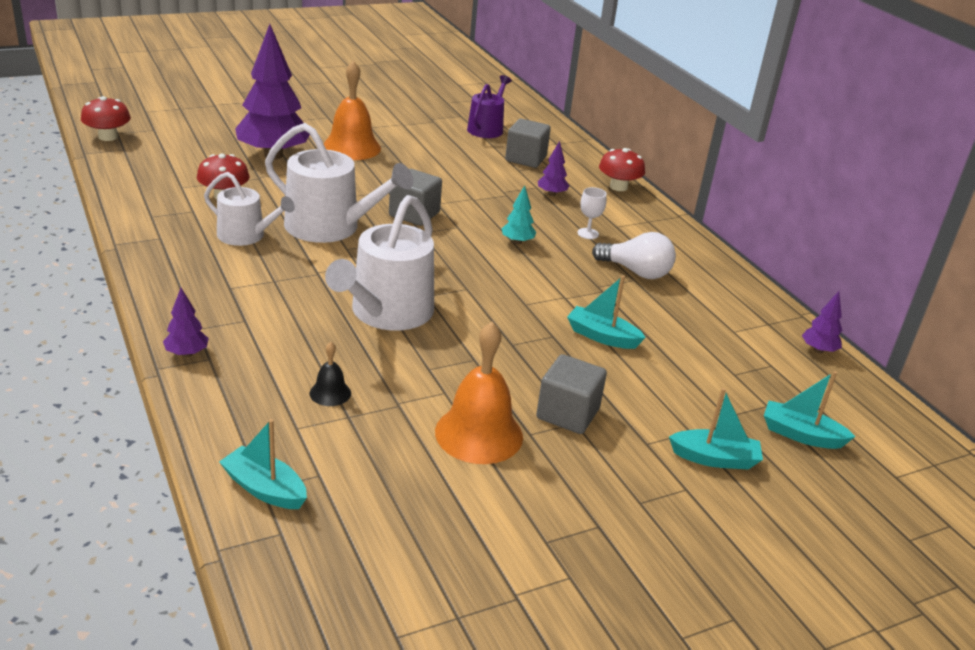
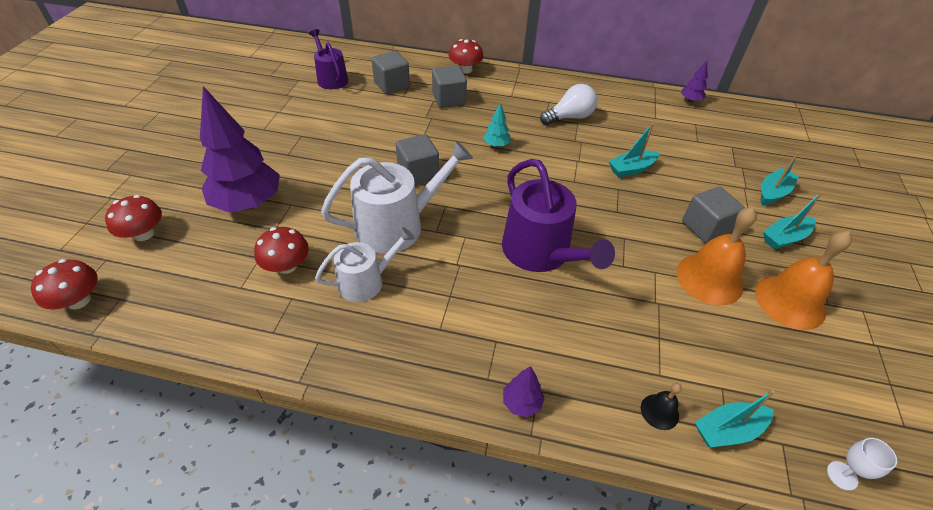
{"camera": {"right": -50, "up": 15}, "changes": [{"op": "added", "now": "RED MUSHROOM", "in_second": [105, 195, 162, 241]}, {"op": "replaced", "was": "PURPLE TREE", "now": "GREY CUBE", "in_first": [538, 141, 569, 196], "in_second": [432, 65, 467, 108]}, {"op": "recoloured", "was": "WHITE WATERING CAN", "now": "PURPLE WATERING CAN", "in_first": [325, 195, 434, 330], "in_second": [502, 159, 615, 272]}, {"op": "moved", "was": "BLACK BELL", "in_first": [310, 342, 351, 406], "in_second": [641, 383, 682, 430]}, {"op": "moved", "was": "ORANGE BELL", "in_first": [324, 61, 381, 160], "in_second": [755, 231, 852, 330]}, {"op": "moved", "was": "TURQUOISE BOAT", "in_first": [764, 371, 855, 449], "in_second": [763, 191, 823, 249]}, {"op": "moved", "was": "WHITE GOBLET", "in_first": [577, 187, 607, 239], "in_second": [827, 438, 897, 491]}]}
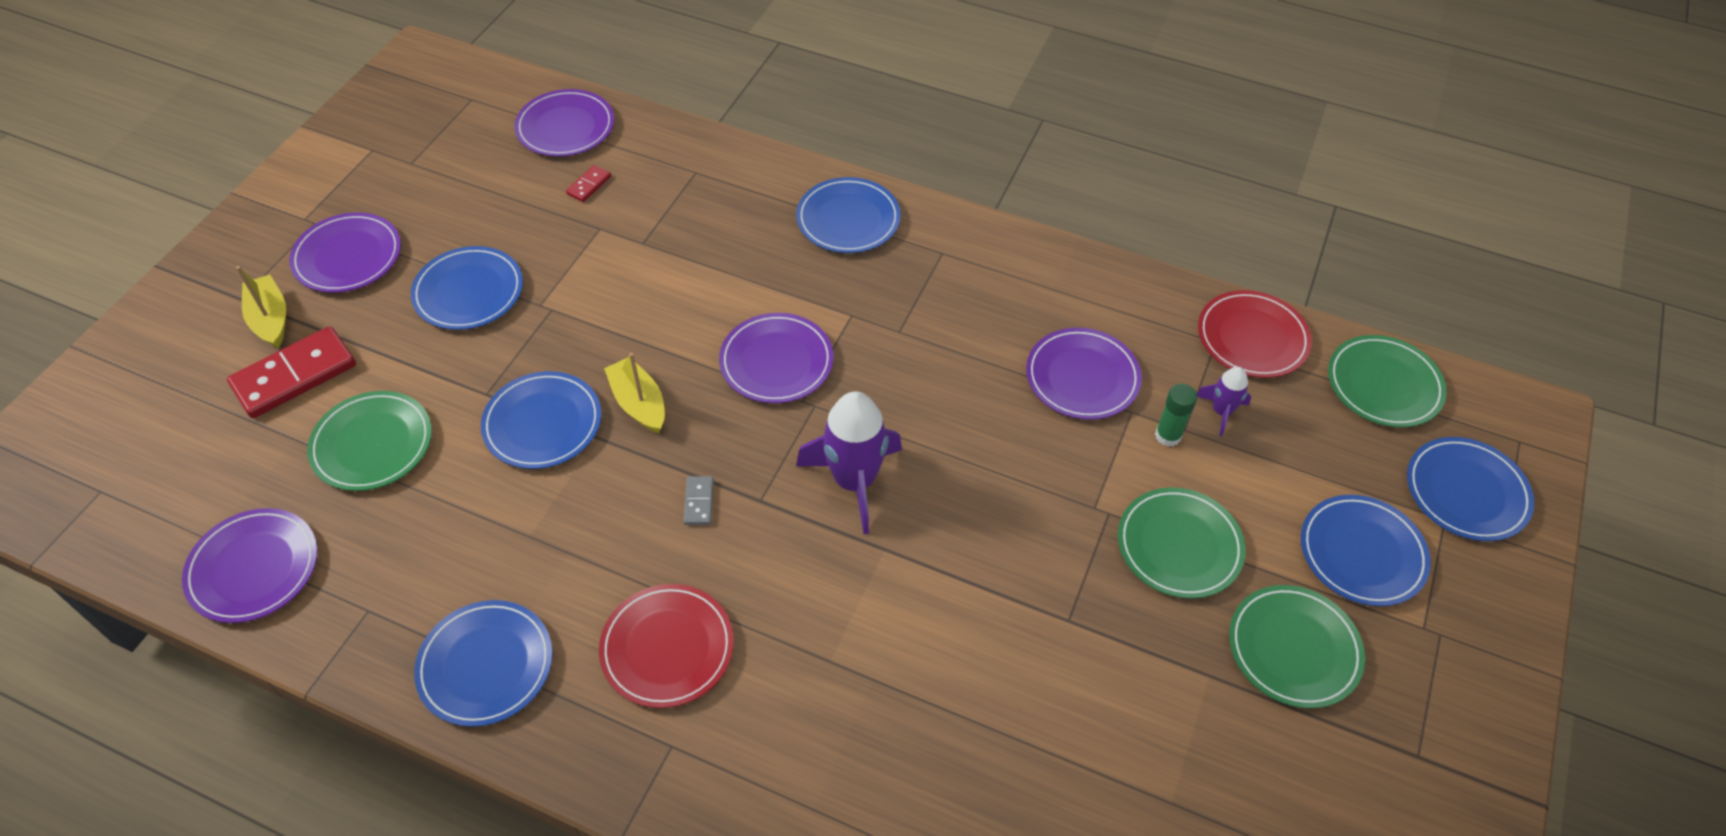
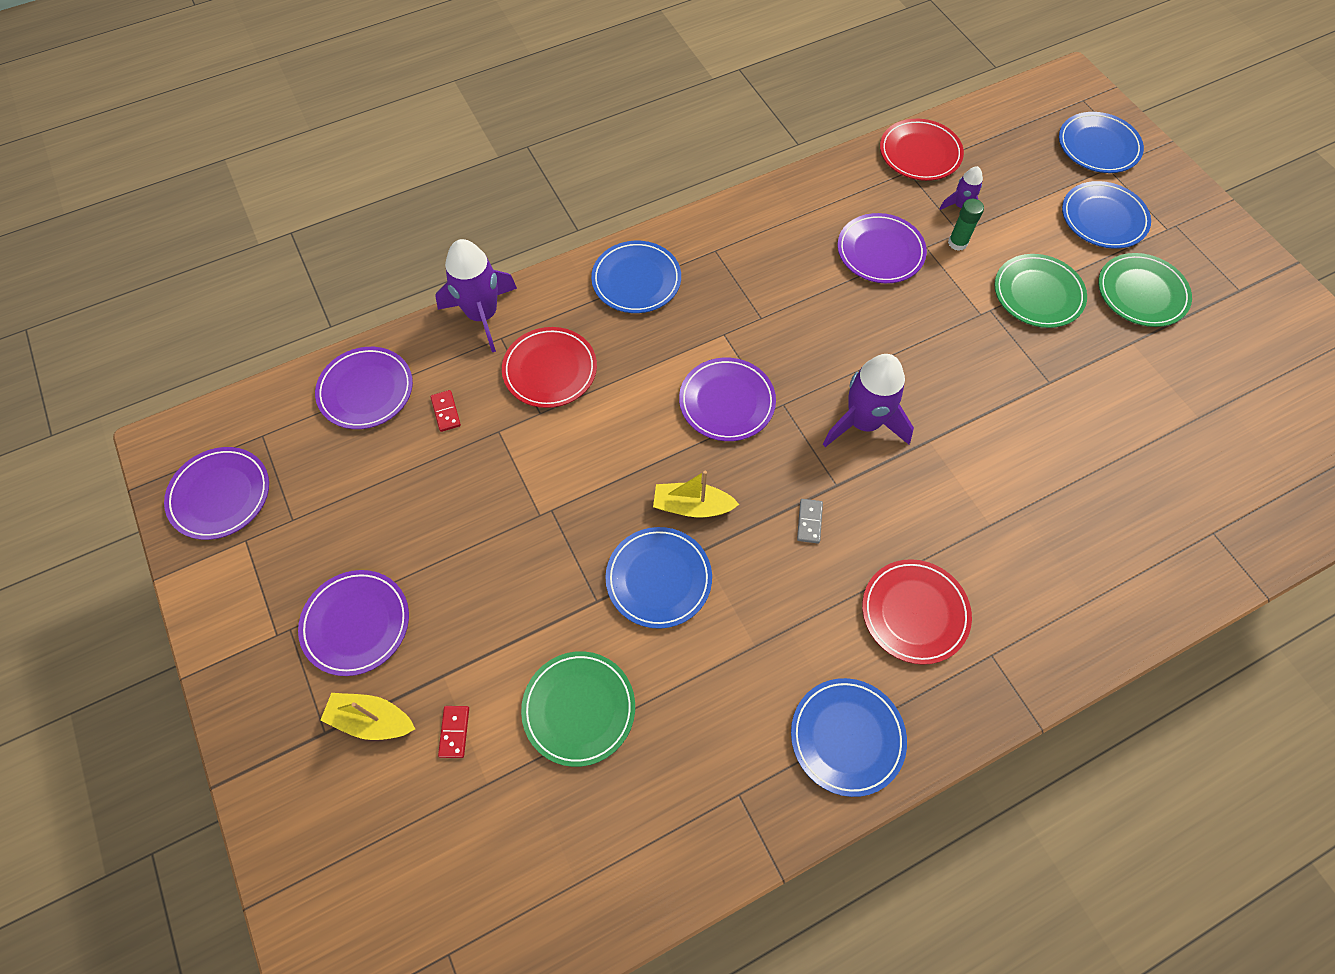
{"camera": {"right": -50, "up": 10}, "changes": [{"op": "moved", "was": "PURPLE PLATE", "in_first": [182, 508, 318, 623], "in_second": [164, 447, 269, 540]}, {"op": "added", "now": "PURPLE ROCKET", "in_second": [435, 239, 517, 352]}, {"op": "resized", "was": "RED DOMINO", "in_first": [227, 326, 356, 418], "in_second": [438, 706, 469, 758], "ratio": 0.46}, {"op": "added", "now": "RED PLATE", "in_second": [502, 327, 597, 408]}, {"op": "turned", "was": "GREY DOMINO", "in_first": [683, 476, 714, 525], "in_second": [797, 499, 823, 543], "clockwise": 60}, {"op": "removed", "was": "BLUE PLATE", "in_first": [411, 246, 523, 330]}, {"op": "removed", "was": "GREEN PLATE", "in_first": [1328, 335, 1447, 427]}]}
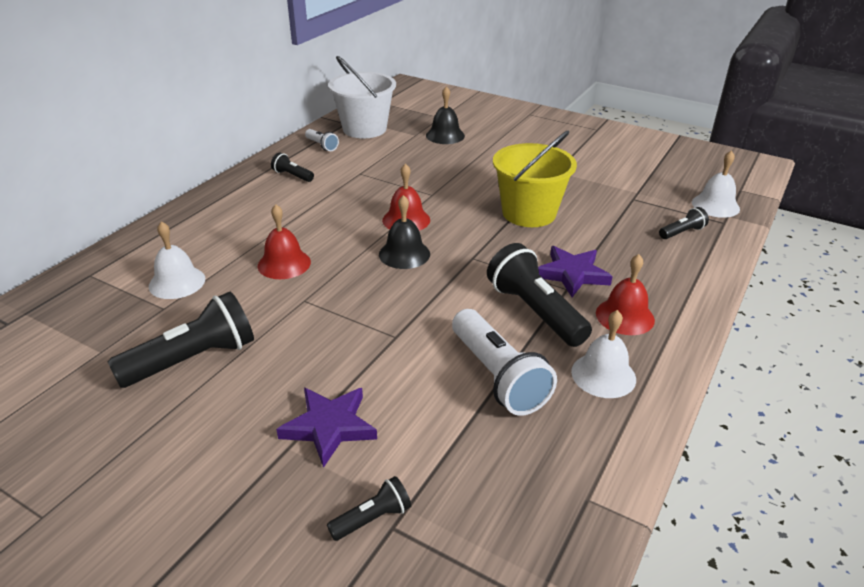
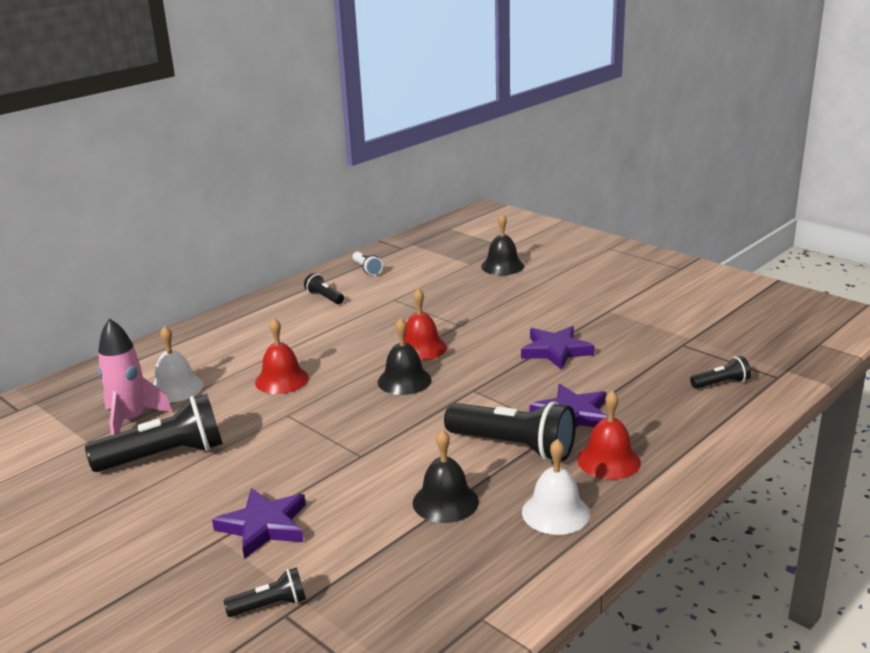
{"camera": {"right": 15, "up": -10}, "changes": [{"op": "added", "now": "PINK ROCKET", "in_second": [98, 318, 172, 435]}, {"op": "replaced", "was": "WHITE FLASHLIGHT", "now": "BLACK BELL", "in_first": [452, 309, 557, 416], "in_second": [413, 429, 479, 523]}, {"op": "turned", "was": "BLACK FLASHLIGHT", "in_first": [487, 243, 592, 347], "in_second": [444, 401, 576, 461], "clockwise": 135}, {"op": "replaced", "was": "YELLOW BUCKET", "now": "PURPLE STAR", "in_first": [493, 131, 577, 227], "in_second": [521, 326, 595, 370]}, {"op": "removed", "was": "WHITE BUCKET", "in_first": [328, 56, 396, 138]}, {"op": "removed", "was": "WHITE BELL", "in_first": [692, 150, 740, 218]}]}
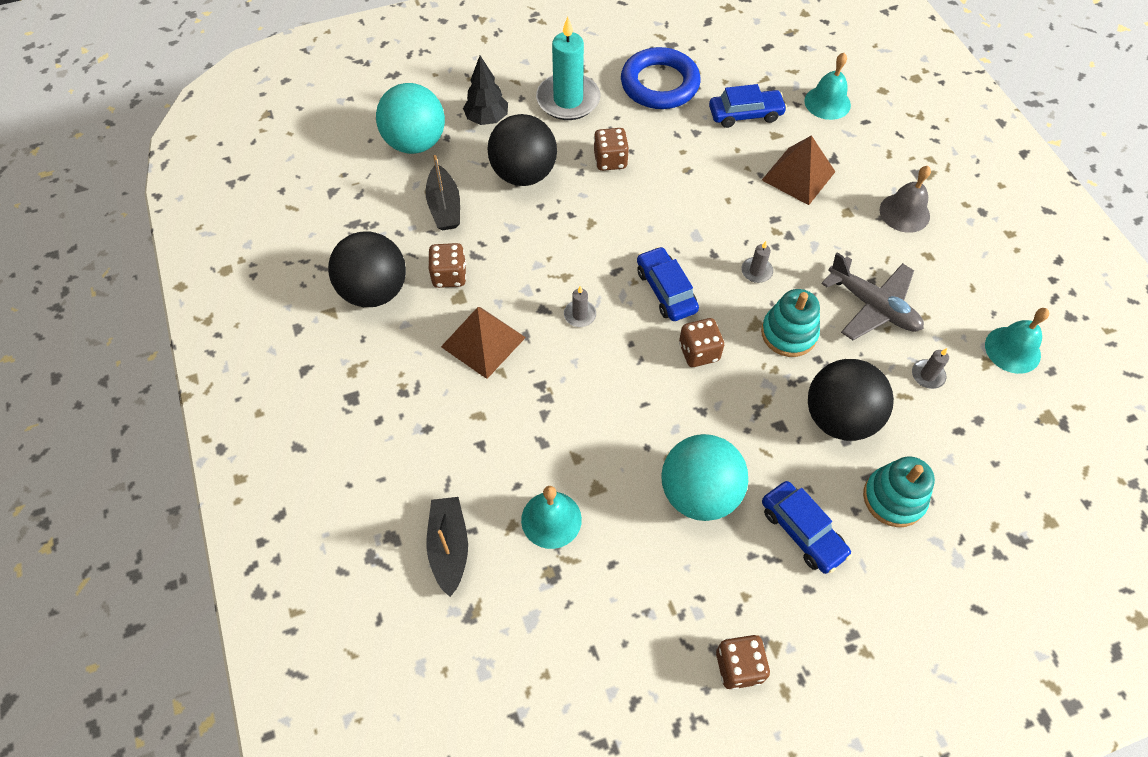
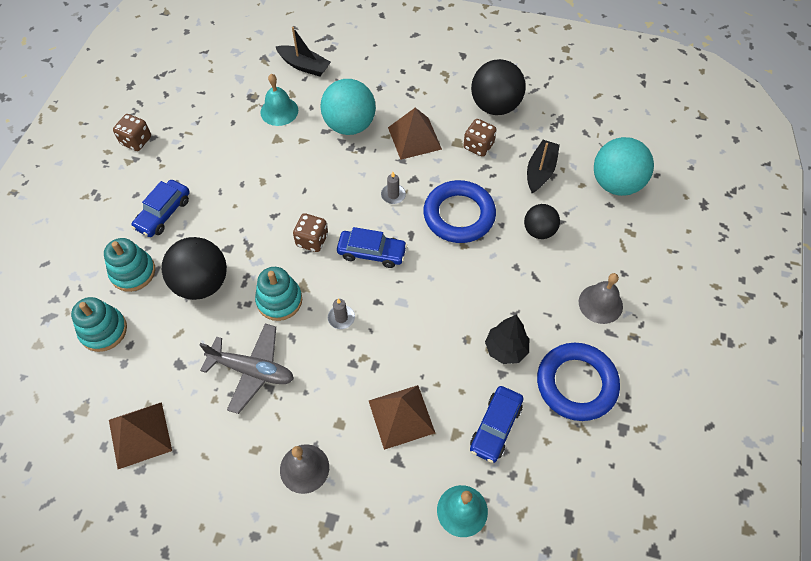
{"camera": {"right": 125, "up": 0}, "changes": [{"op": "added", "now": "TURQUOISE STACKING TOY", "in_second": [71, 297, 127, 352]}, {"op": "replaced", "was": "TURQUOISE BELL", "now": "BROWN PYRAMID", "in_first": [985, 308, 1049, 374], "in_second": [109, 402, 172, 469]}, {"op": "turned", "was": "BLUE CAR", "in_first": [762, 481, 852, 574], "in_second": [131, 180, 190, 237], "clockwise": -60}, {"op": "turned", "was": "GREY PLANE", "in_first": [821, 252, 924, 340], "in_second": [200, 324, 294, 414], "clockwise": -150}, {"op": "moved", "was": "TURQUOISE BALL", "in_first": [661, 434, 748, 521], "in_second": [321, 79, 376, 135]}, {"op": "added", "now": "BLUE RING", "in_second": [423, 180, 496, 243]}, {"op": "moved", "was": "BLACK TREE", "in_first": [463, 56, 508, 125], "in_second": [485, 315, 529, 364]}, {"op": "resized", "was": "BLACK BALL", "in_first": [487, 114, 557, 186], "in_second": [524, 204, 560, 239], "ratio": 0.6}, {"op": "turned", "was": "BLACK BOAT", "in_first": [425, 155, 460, 230], "in_second": [527, 140, 560, 193], "clockwise": 90}, {"op": "replaced", "was": "TURQUOISE CANDLE", "now": "GREY BELL", "in_first": [536, 16, 600, 120], "in_second": [579, 273, 623, 324]}, {"op": "removed", "was": "BROWN DICE", "in_first": [594, 128, 629, 171]}, {"op": "removed", "was": "GREY CANDLE", "in_first": [912, 348, 949, 389]}]}
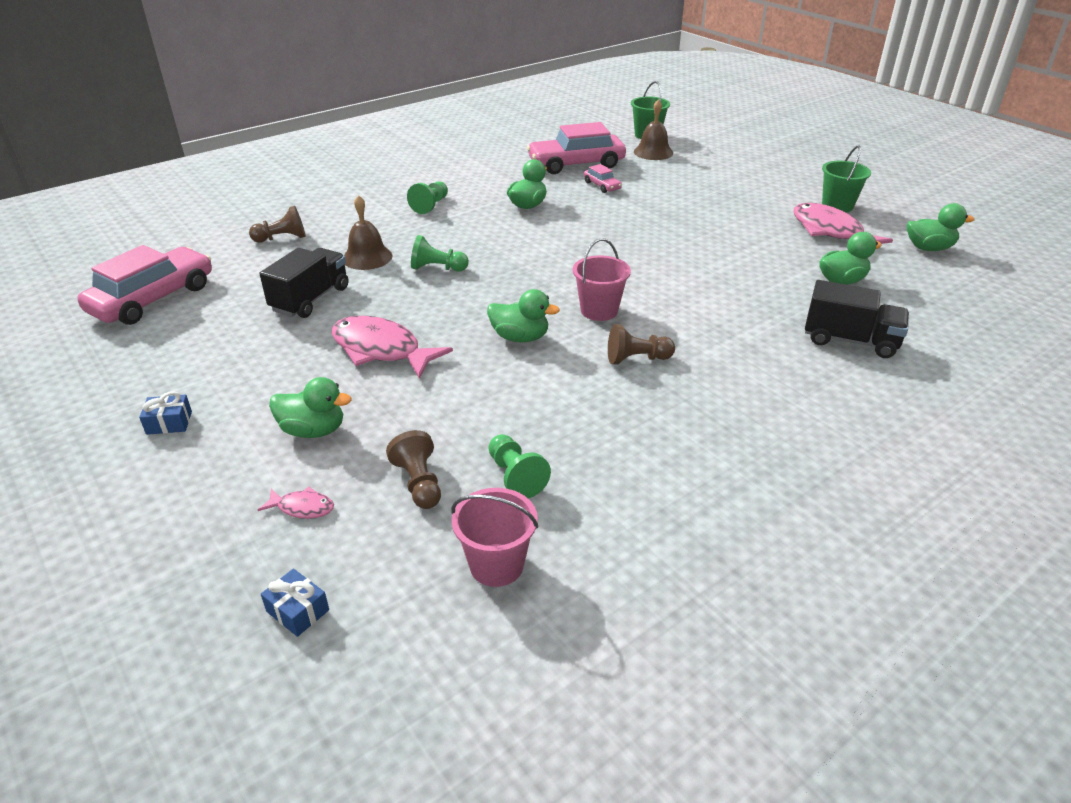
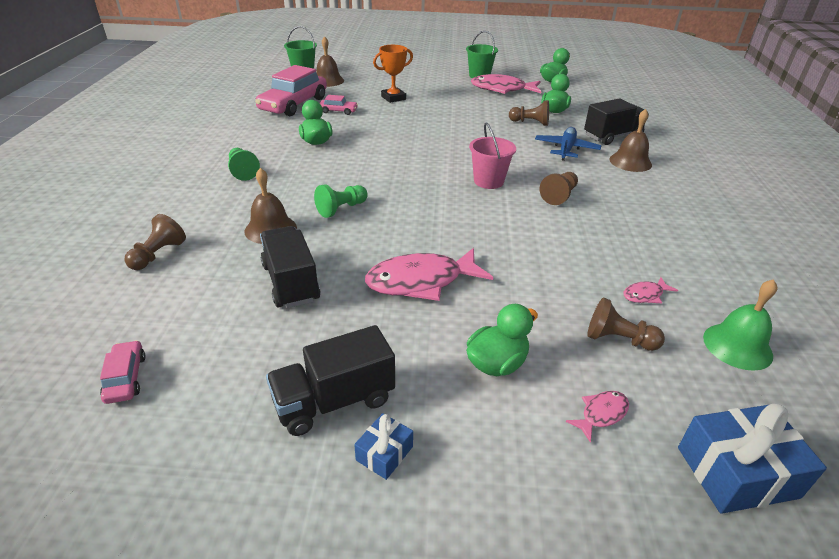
{"camera": {"right": -50, "up": 0}, "changes": [{"op": "resized", "was": "PINK CAR", "in_first": [77, 245, 212, 325], "in_second": [100, 340, 146, 404], "ratio": 0.45}, {"op": "added", "now": "BLACK TRUCK", "in_second": [266, 325, 395, 436]}, {"op": "added", "now": "ORANGE TROPHY", "in_second": [373, 45, 413, 103]}, {"op": "added", "now": "BROWN PAWN", "in_second": [509, 100, 549, 126]}, {"op": "added", "now": "BLUE PLANE", "in_second": [535, 127, 601, 161]}, {"op": "added", "now": "BROWN BELL", "in_second": [609, 109, 652, 172]}, {"op": "replaced", "was": "GREEN PAWN", "now": "PINK FISH", "in_first": [489, 434, 551, 498], "in_second": [624, 277, 678, 303]}, {"op": "resized", "was": "BLUE GIFT", "in_first": [261, 569, 329, 637], "in_second": [678, 404, 827, 514], "ratio": 1.92}, {"op": "replaced", "was": "PINK BUCKET", "now": "GREEN BELL", "in_first": [451, 488, 538, 587], "in_second": [703, 279, 777, 371]}, {"op": "removed", "was": "GREEN DUCK", "in_first": [487, 289, 560, 342]}]}
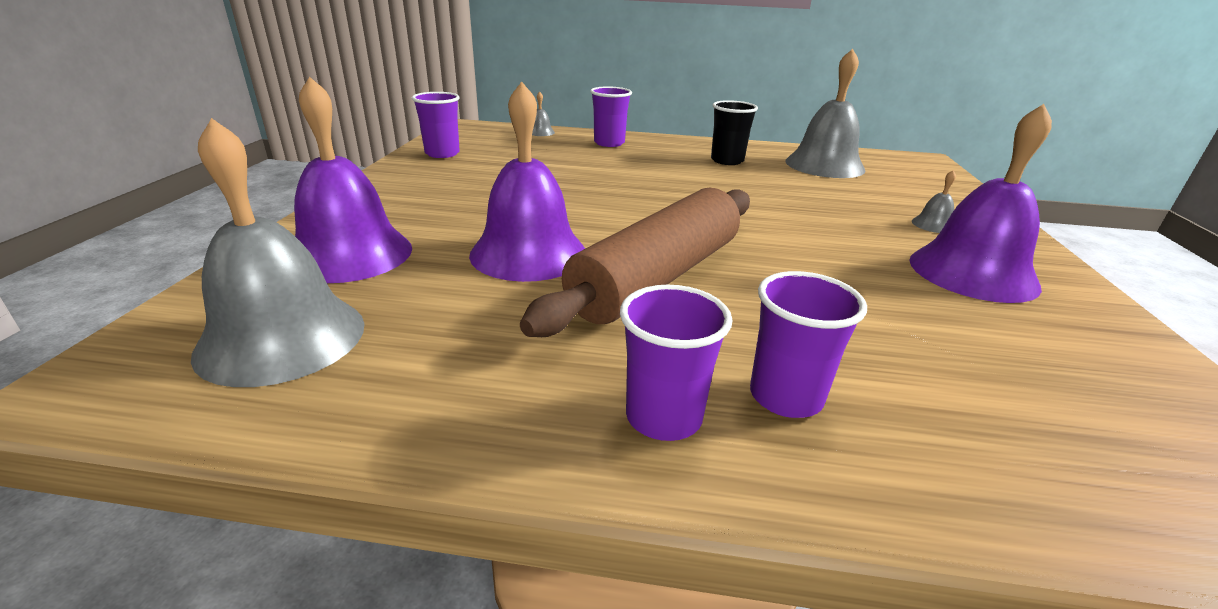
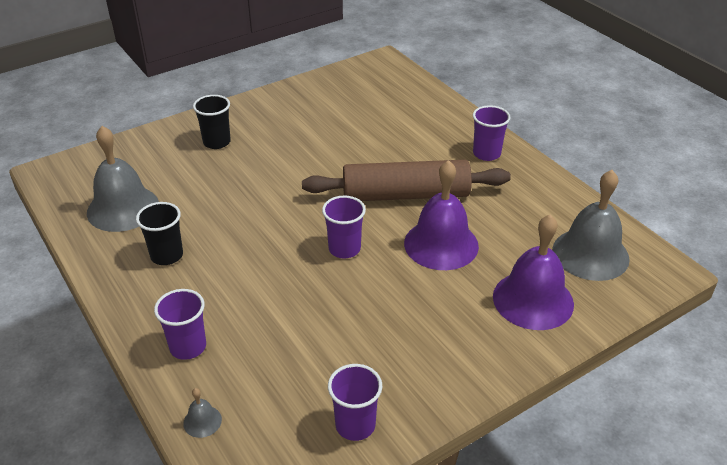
{"camera": {"right": -130, "up": 10}, "changes": [{"op": "replaced", "was": "GREY BELL", "now": "BLACK CUP", "in_first": [912, 170, 956, 233], "in_second": [193, 95, 231, 149]}, {"op": "moved", "was": "PURPLE CUP", "in_first": [750, 271, 867, 418], "in_second": [322, 196, 366, 258]}, {"op": "removed", "was": "PURPLE BELL", "in_first": [909, 104, 1052, 303]}]}
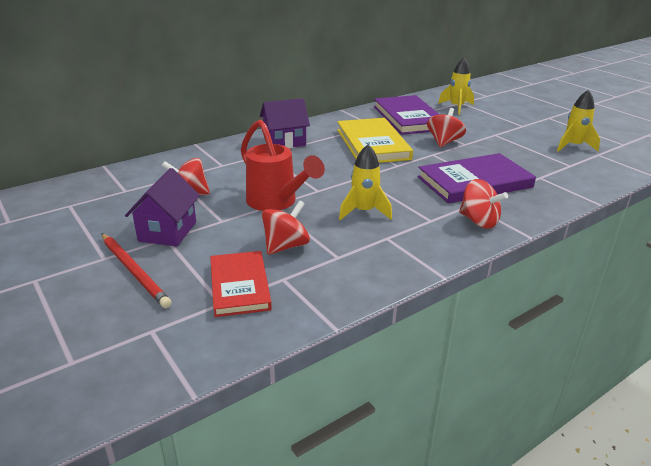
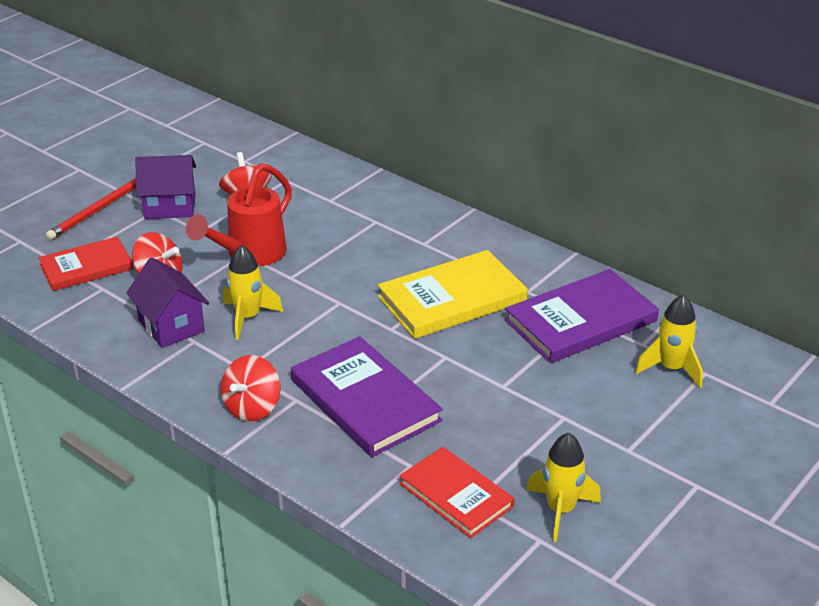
{"camera": {"right": 75, "up": 5}, "changes": [{"op": "moved", "was": "PURPLE HOUSE", "in_first": [260, 98, 310, 148], "in_second": [126, 257, 210, 348]}, {"op": "added", "now": "RED BOOK", "in_second": [399, 447, 515, 538]}, {"op": "removed", "was": "RED SPINNING TOP", "in_first": [427, 108, 466, 147]}]}
